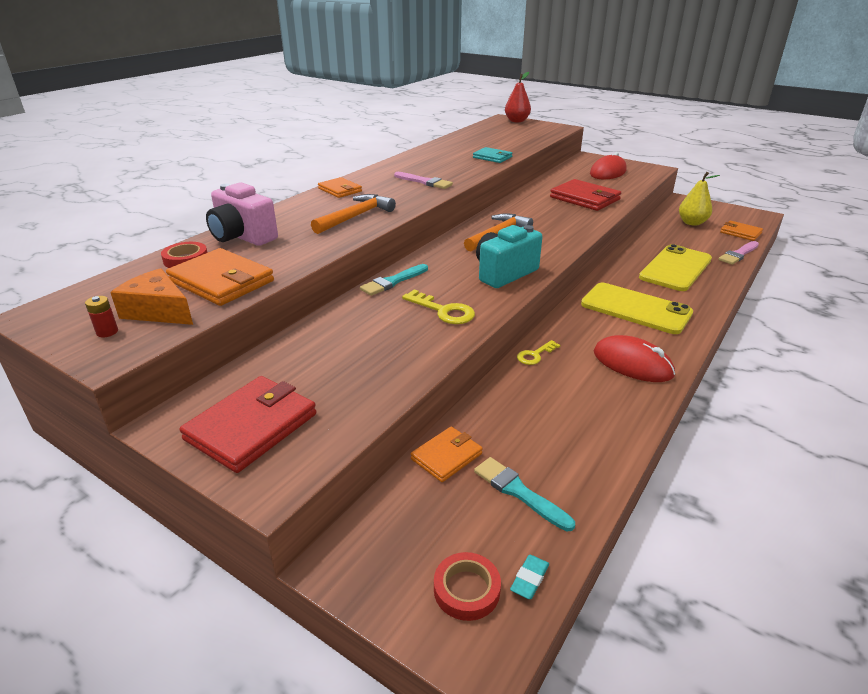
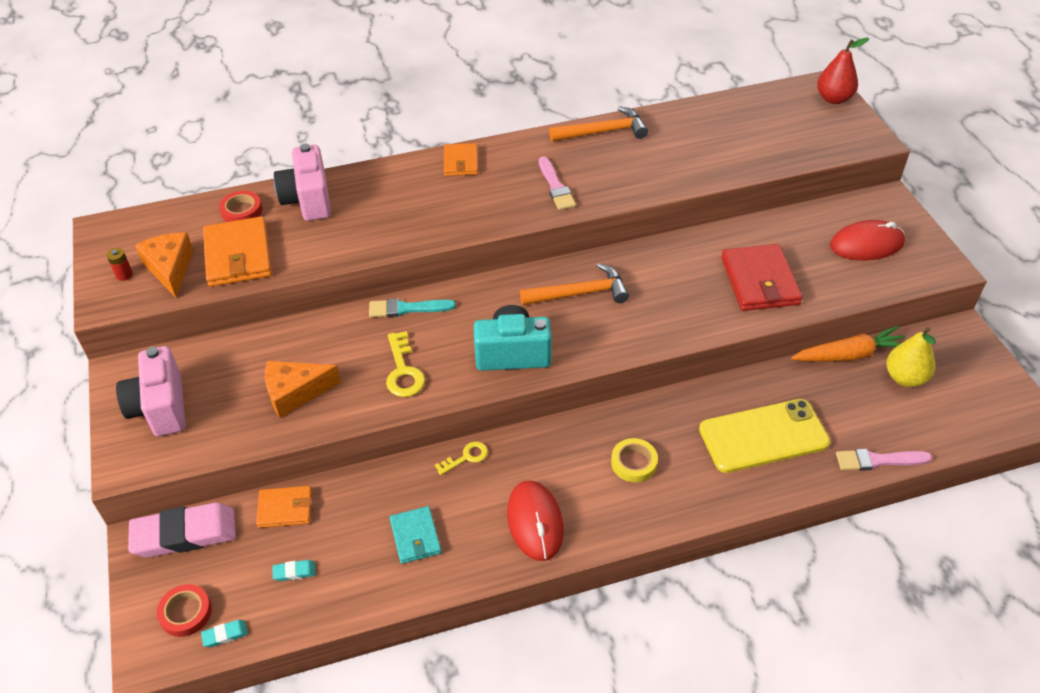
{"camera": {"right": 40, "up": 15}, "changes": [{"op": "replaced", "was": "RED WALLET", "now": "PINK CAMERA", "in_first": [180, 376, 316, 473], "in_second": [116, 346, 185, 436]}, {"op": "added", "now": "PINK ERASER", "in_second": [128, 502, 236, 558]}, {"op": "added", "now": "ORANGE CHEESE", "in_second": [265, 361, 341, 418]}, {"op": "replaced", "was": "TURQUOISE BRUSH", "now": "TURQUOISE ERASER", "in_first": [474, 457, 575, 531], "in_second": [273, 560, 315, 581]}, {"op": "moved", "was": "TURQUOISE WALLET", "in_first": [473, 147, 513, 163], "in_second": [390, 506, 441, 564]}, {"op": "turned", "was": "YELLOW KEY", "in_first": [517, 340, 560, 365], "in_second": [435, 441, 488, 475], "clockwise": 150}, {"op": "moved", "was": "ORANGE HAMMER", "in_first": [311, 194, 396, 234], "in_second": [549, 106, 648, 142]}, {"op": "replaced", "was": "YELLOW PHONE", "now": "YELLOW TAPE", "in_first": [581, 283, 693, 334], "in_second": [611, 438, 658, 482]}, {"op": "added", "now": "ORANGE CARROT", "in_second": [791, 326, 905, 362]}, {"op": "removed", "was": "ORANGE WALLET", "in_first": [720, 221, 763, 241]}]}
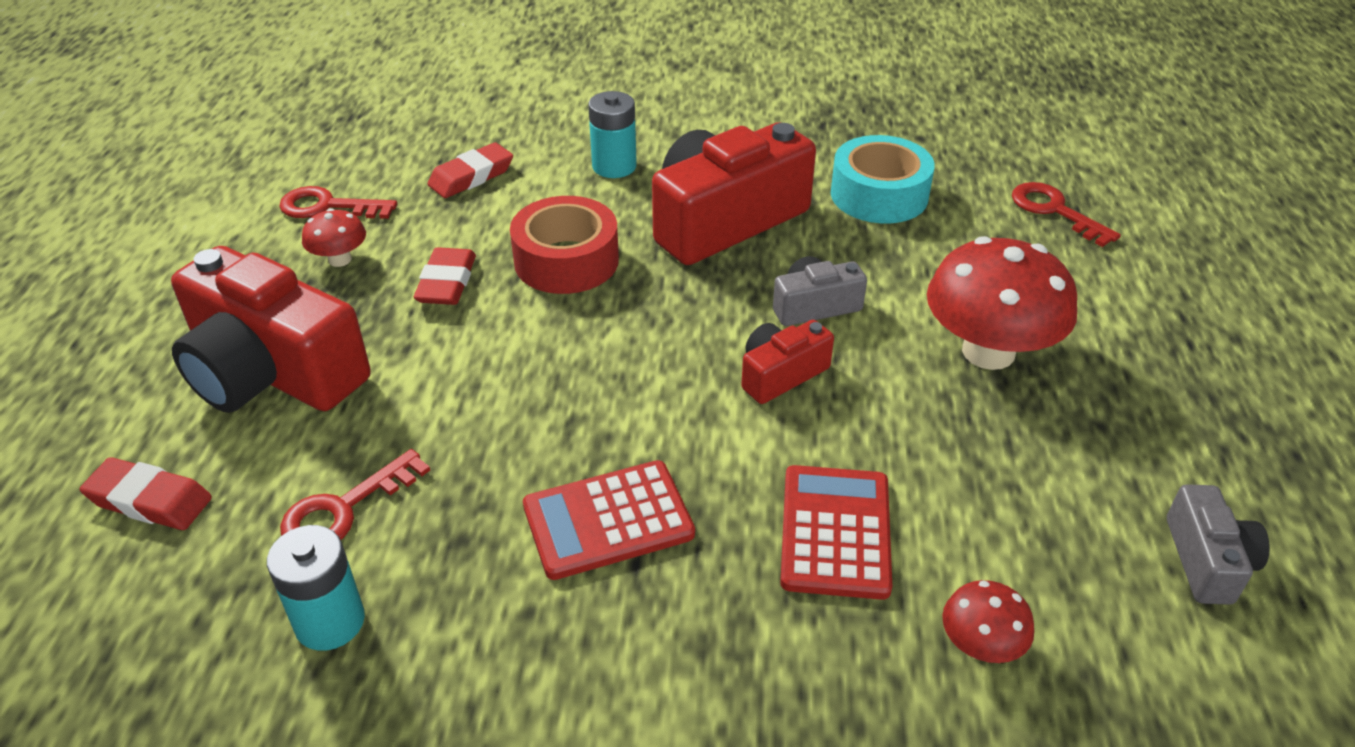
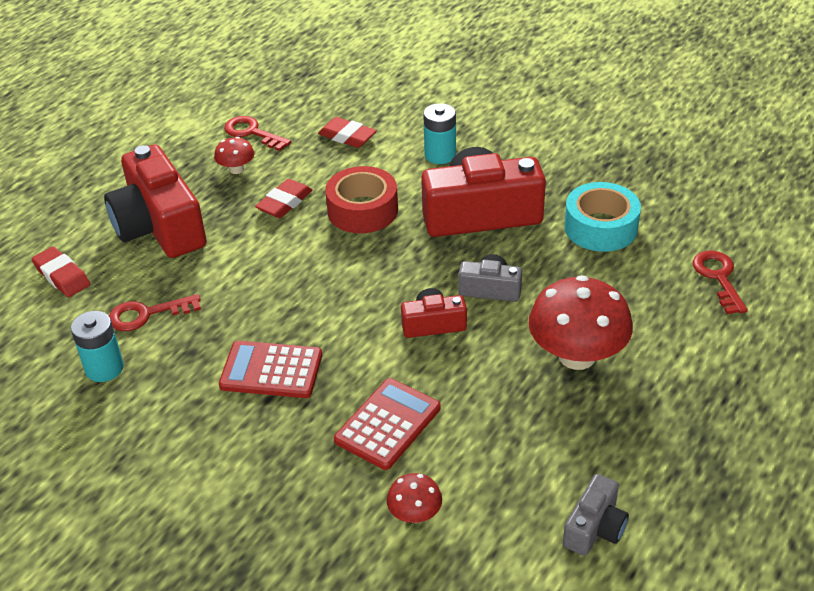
{"camera": {"right": 30, "up": 0}, "changes": [{"op": "turned", "was": "RED ERASER", "in_first": [428, 143, 513, 198], "in_second": [318, 117, 377, 148], "clockwise": 45}]}
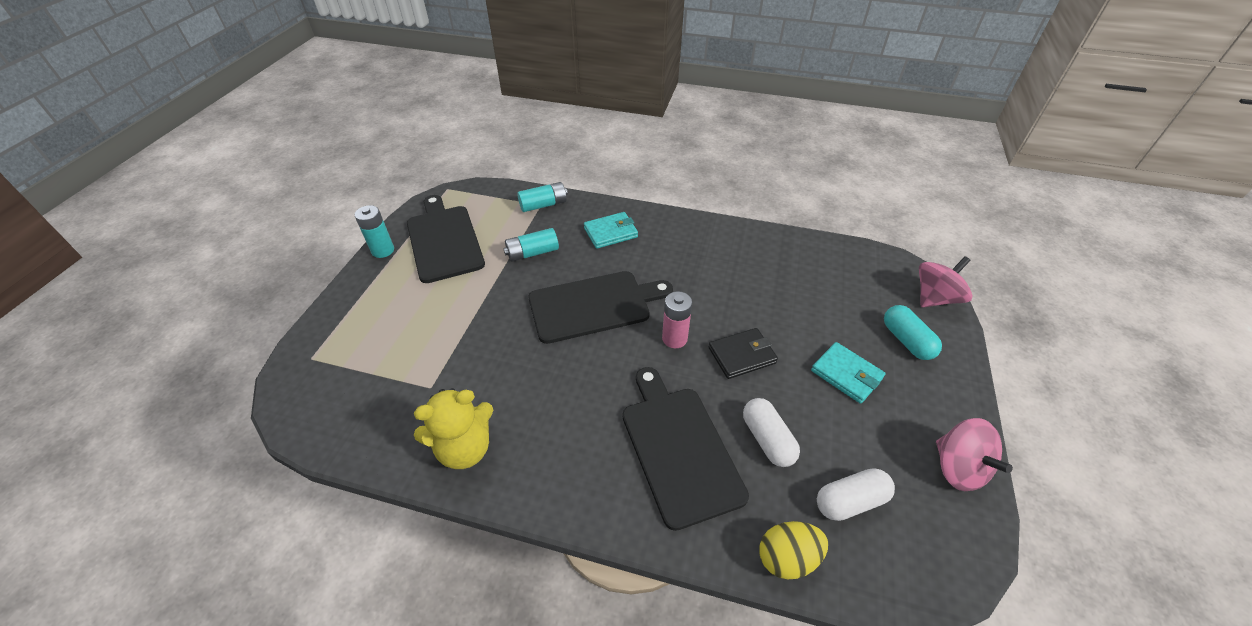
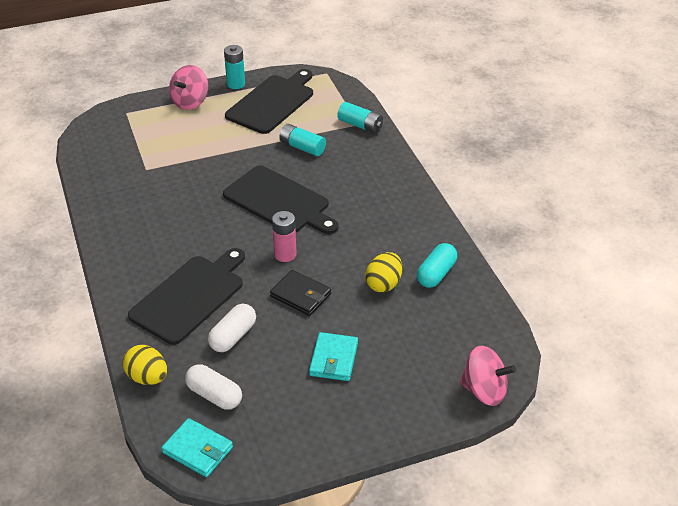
{"camera": {"right": 55, "up": -5}, "changes": [{"op": "moved", "was": "TURQUOISE WALLET", "in_first": [584, 212, 638, 249], "in_second": [162, 418, 233, 477]}, {"op": "moved", "was": "PINK SPINNING TOP", "in_first": [936, 418, 1013, 491], "in_second": [169, 65, 208, 110]}, {"op": "added", "now": "YELLOW EGG", "in_second": [365, 252, 402, 292]}, {"op": "moved", "was": "TURQUOISE CAPSULE", "in_first": [884, 305, 942, 360], "in_second": [417, 243, 457, 288]}, {"op": "removed", "was": "YELLOW TEDDY BEAR", "in_first": [414, 388, 493, 469]}]}
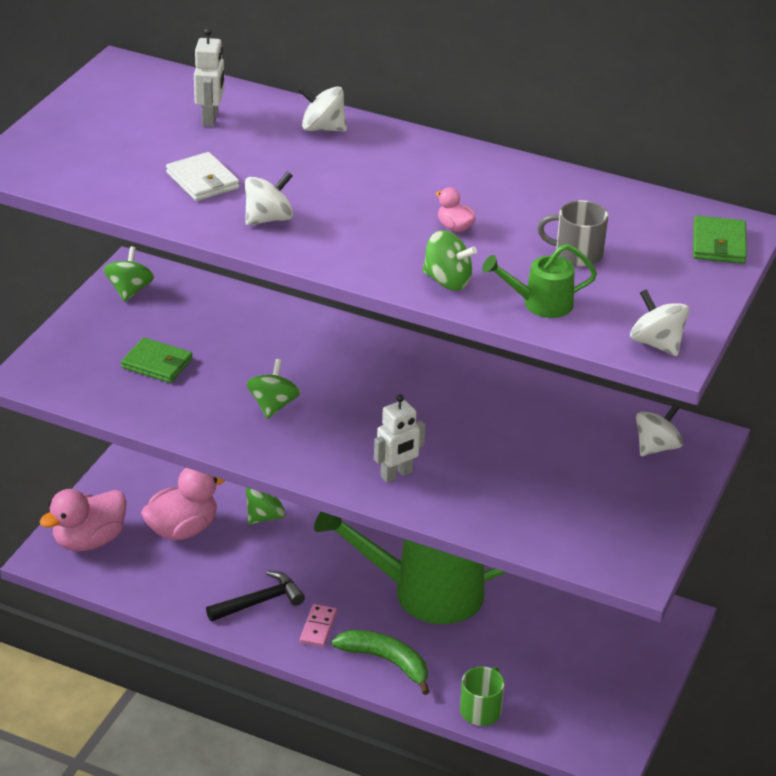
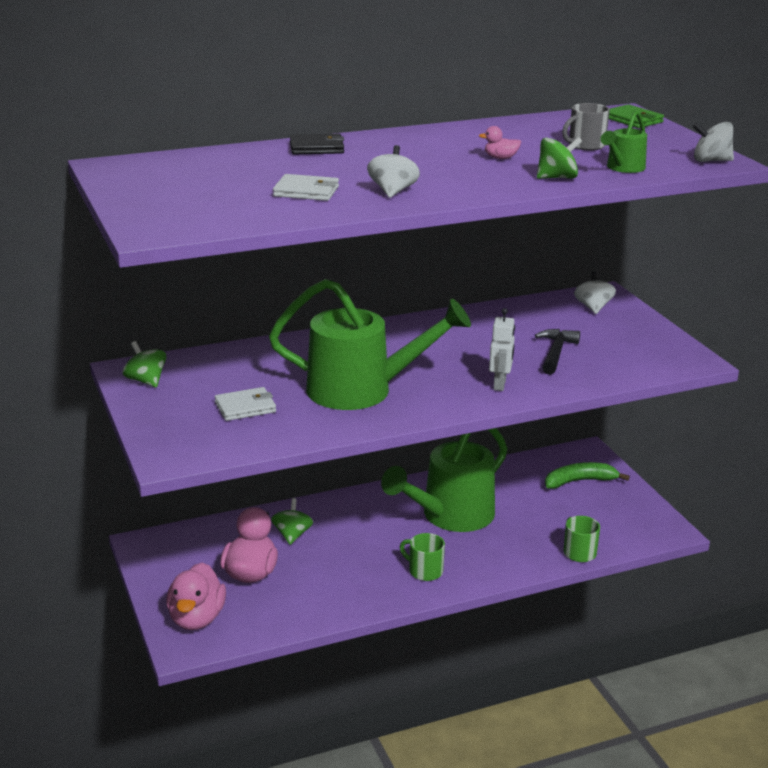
{"camera": {"right": -45, "up": -10}, "changes": [{"op": "recoloured", "was": "GREEN WALLET", "now": "WHITE WALLET", "in_first": [121, 337, 193, 383], "in_second": [215, 387, 276, 421]}, {"op": "replaced", "was": "GREEN SPINNING TOP", "now": "GREEN WATERING CAN", "in_first": [247, 359, 300, 419], "in_second": [269, 279, 471, 410]}, {"op": "replaced", "was": "WHITE SPINNING TOP", "now": "BLACK WALLET", "in_first": [298, 85, 347, 131], "in_second": [290, 134, 344, 154]}, {"op": "replaced", "was": "PINK DOMINO", "now": "GREEN MUG", "in_first": [300, 604, 337, 647], "in_second": [400, 533, 445, 581]}, {"op": "moved", "was": "BLACK HAMMER", "in_first": [206, 571, 305, 621], "in_second": [535, 329, 580, 375]}, {"op": "moved", "was": "GREEN BANANA", "in_first": [331, 630, 430, 695], "in_second": [545, 462, 630, 489]}, {"op": "removed", "was": "WHITE ROBOT", "in_first": [194, 28, 224, 127]}]}
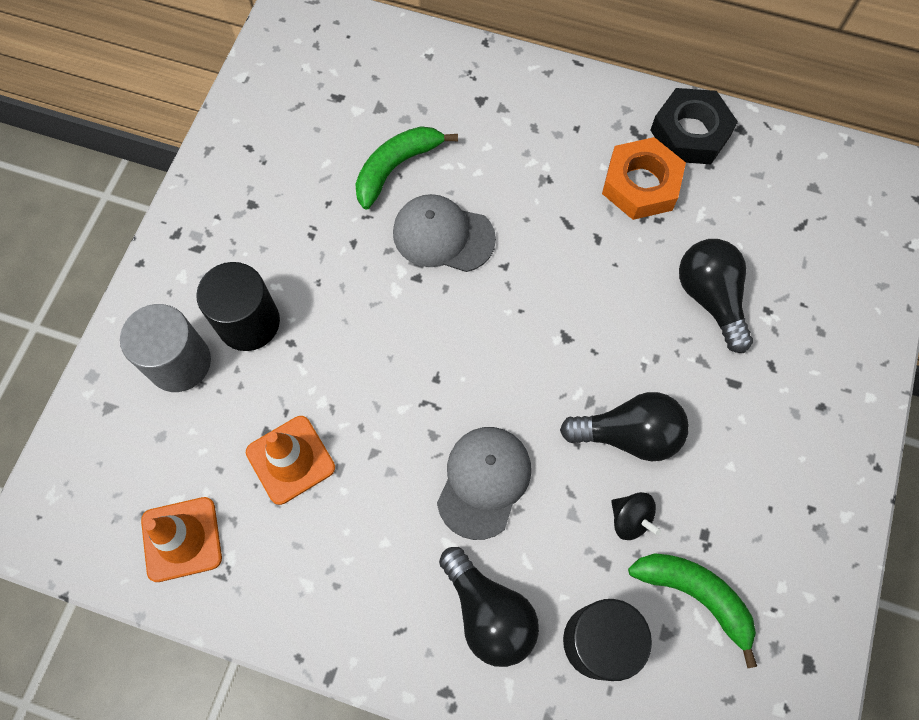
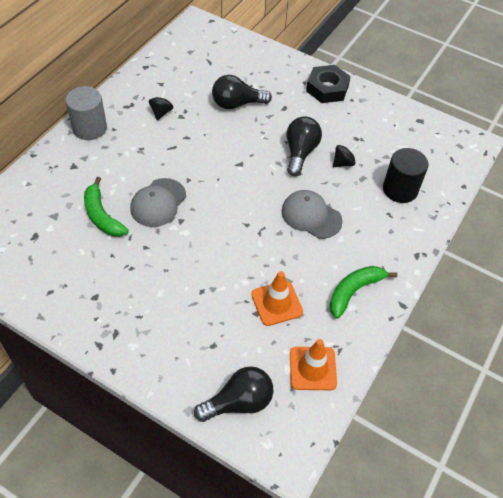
{"camera": {"right": -80, "up": -15}, "changes": [{"op": "moved", "was": "GREY CYLINDER", "in_first": [120, 304, 211, 392], "in_second": [65, 86, 107, 140]}, {"op": "replaced", "was": "ORANGE NUT", "now": "BLACK SPINNING TOP", "in_first": [602, 137, 686, 220], "in_second": [149, 89, 174, 120]}, {"op": "moved", "was": "BLACK LIGHT BULB", "in_first": [439, 547, 539, 667], "in_second": [194, 366, 273, 422]}, {"op": "moved", "was": "BLACK NUT", "in_first": [650, 88, 738, 164], "in_second": [306, 65, 351, 103]}, {"op": "moved", "was": "GREEN BANANA", "in_first": [628, 553, 757, 668], "in_second": [329, 266, 397, 319]}, {"op": "removed", "was": "BLACK CYLINDER", "in_first": [196, 262, 280, 351]}]}
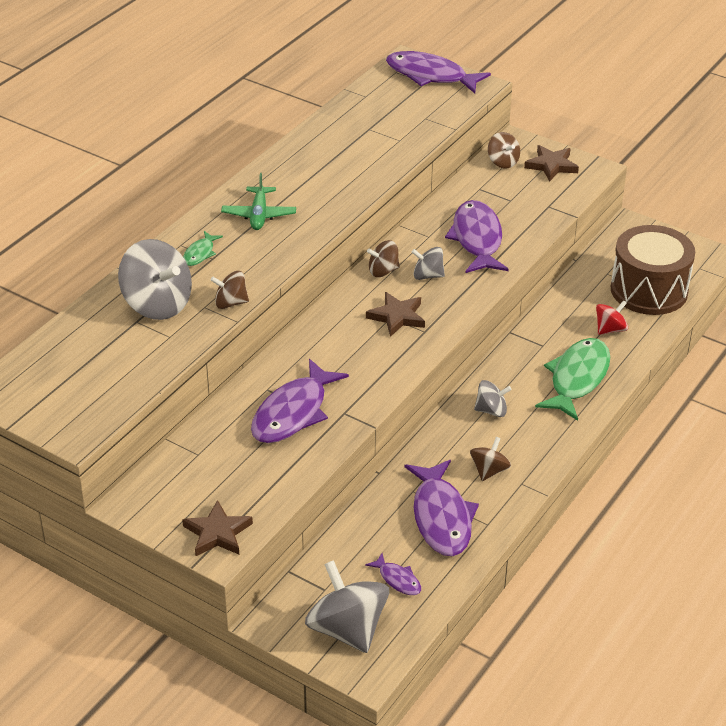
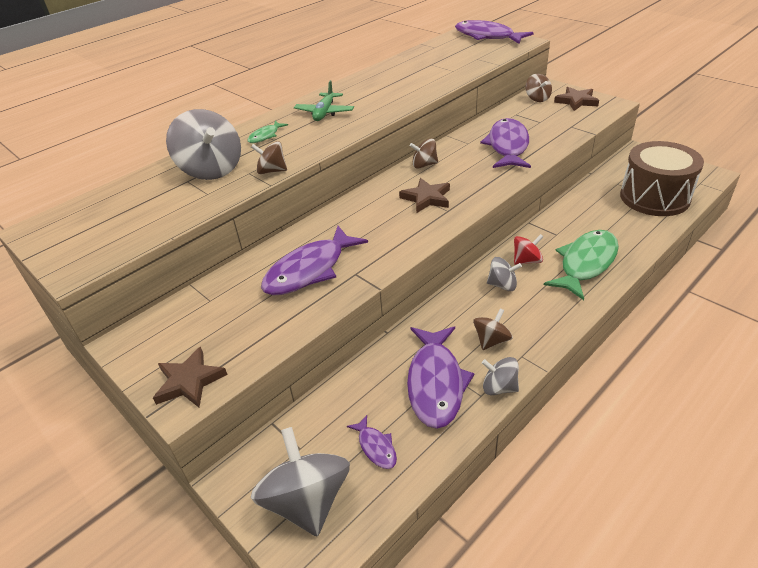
{"camera": {"right": 15, "up": 0}, "changes": [{"op": "moved", "was": "GREY SPINNING TOP", "in_first": [412, 247, 445, 280], "in_second": [482, 357, 519, 395]}, {"op": "moved", "was": "RED SPINNING TOP", "in_first": [596, 300, 628, 335], "in_second": [514, 234, 543, 265]}]}
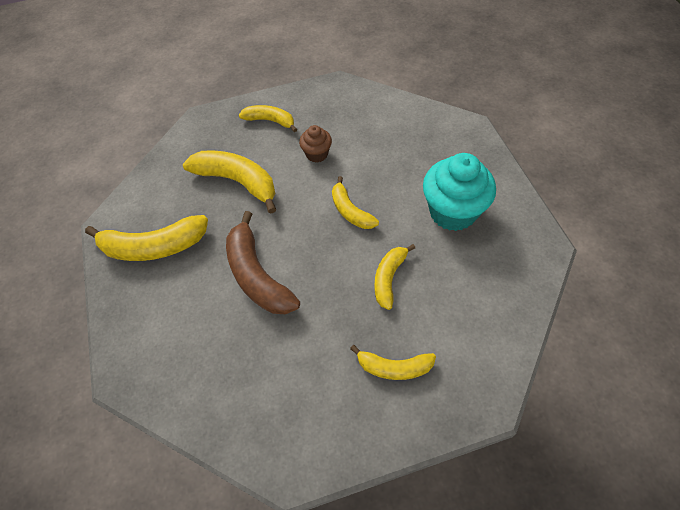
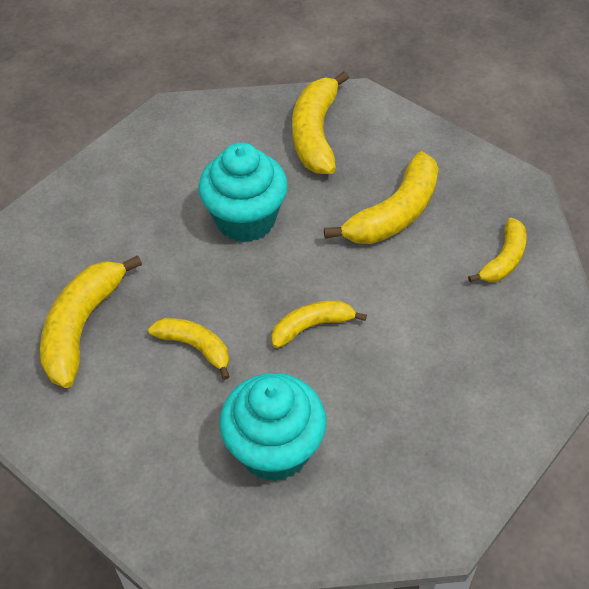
{"camera": {"right": 100, "up": -5}, "changes": [{"op": "resized", "was": "YELLOW BANANA", "in_first": [350, 345, 436, 380], "in_second": [40, 255, 142, 388], "ratio": 1.66}, {"op": "replaced", "was": "BROWN BANANA", "now": "TURQUOISE CUPCAKE", "in_first": [226, 211, 300, 314], "in_second": [198, 143, 288, 242]}, {"op": "removed", "was": "BROWN CUPCAKE", "in_first": [299, 125, 332, 163]}]}
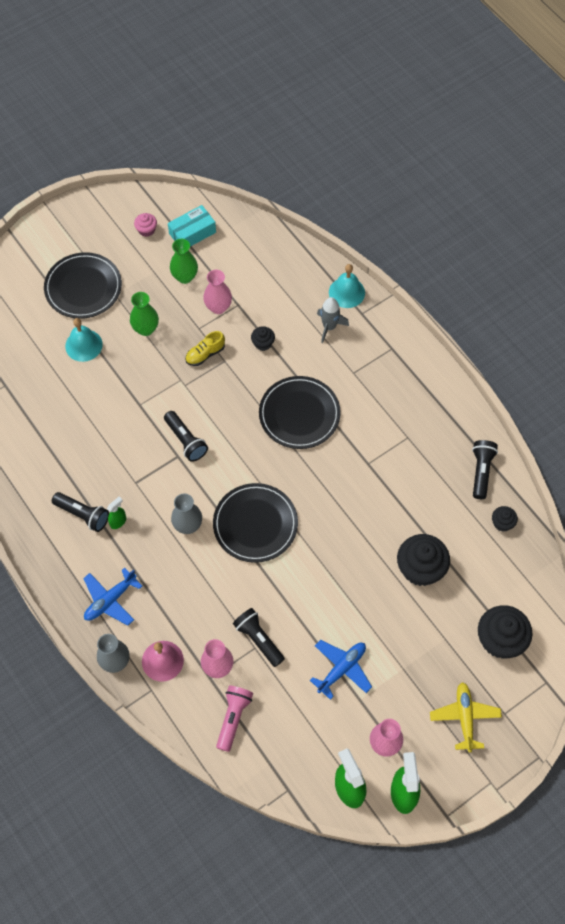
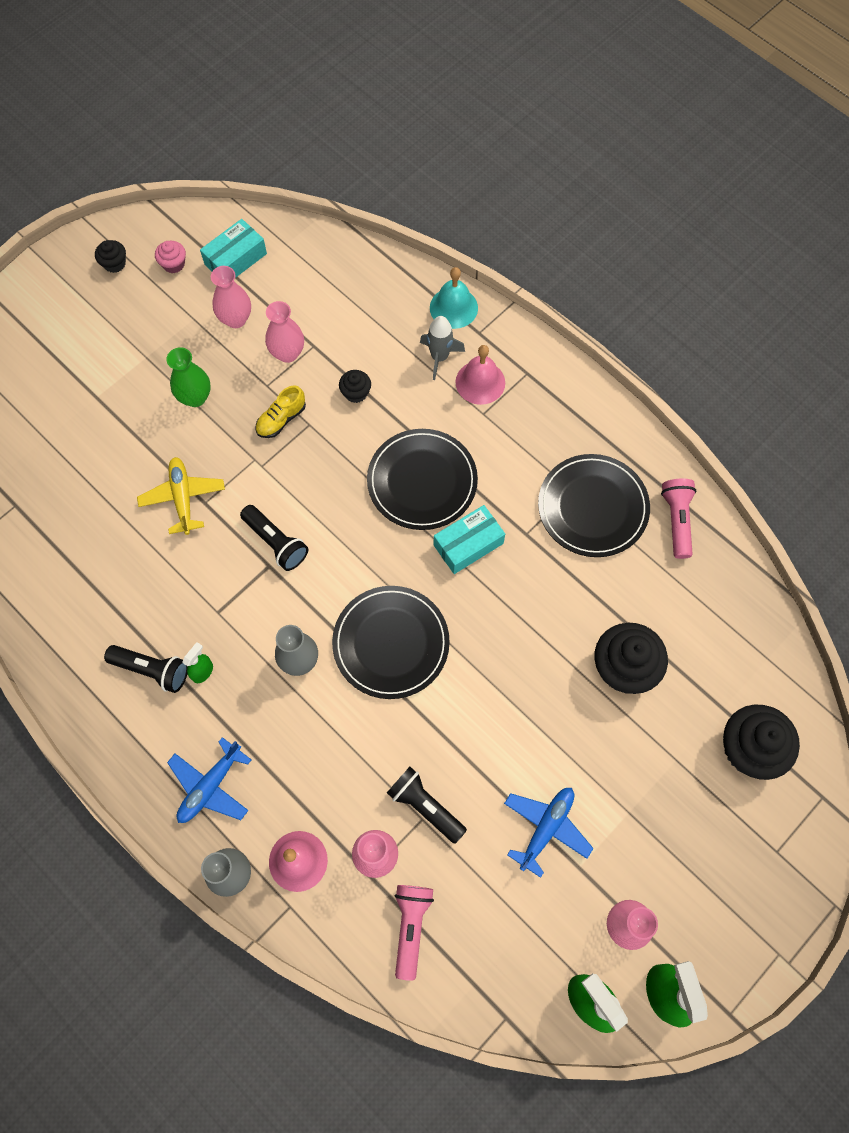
{"camera": {"right": -10, "up": 5}, "changes": [{"op": "moved", "was": "BLACK CUPCAKE", "in_first": [492, 506, 518, 532], "in_second": [95, 240, 126, 273]}, {"op": "moved", "was": "YELLOW PLANE", "in_first": [430, 682, 502, 752], "in_second": [137, 457, 225, 535]}, {"op": "recoloured", "was": "GREEN VASE", "now": "PINK VASE", "in_first": [170, 239, 198, 284], "in_second": [211, 266, 251, 328]}, {"op": "added", "now": "TURQUOISE BOX", "in_second": [434, 505, 505, 574]}, {"op": "added", "now": "PINK BELL", "in_second": [456, 345, 505, 405]}, {"op": "moved", "was": "BLACK PLATE", "in_first": [44, 252, 122, 319], "in_second": [538, 454, 650, 557]}, {"op": "recoloured", "was": "BLACK FLASHLIGHT", "now": "PINK FLASHLIGHT", "in_first": [472, 440, 498, 499], "in_second": [661, 479, 696, 559]}, {"op": "removed", "was": "TURQUOISE BELL", "in_first": [65, 318, 103, 362]}]}
